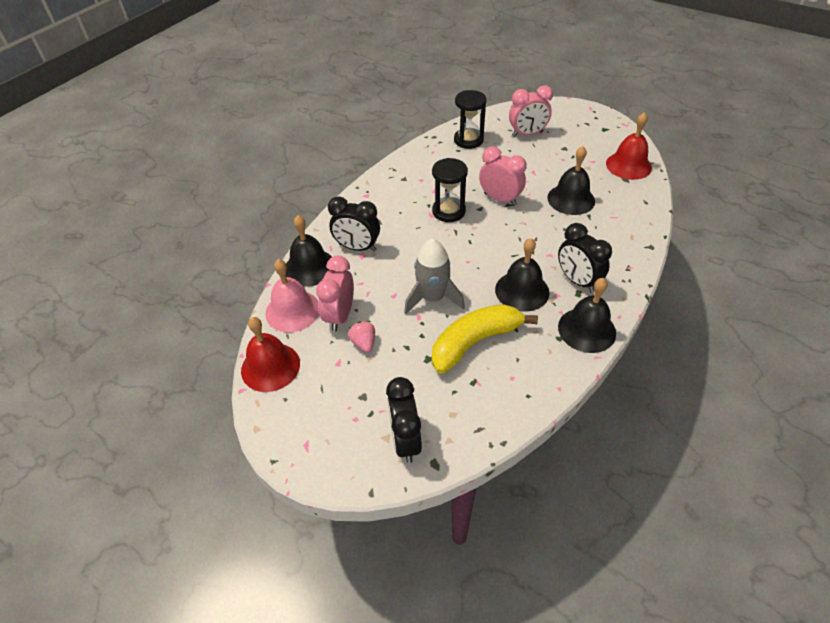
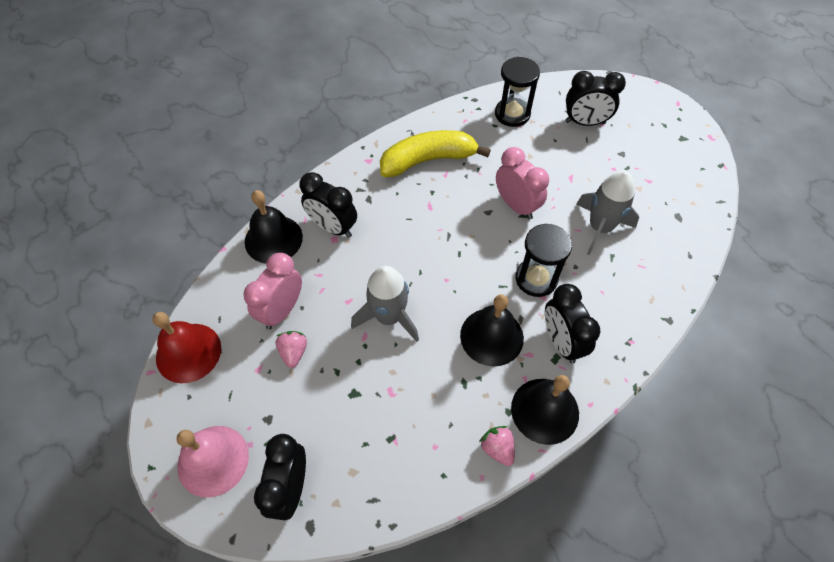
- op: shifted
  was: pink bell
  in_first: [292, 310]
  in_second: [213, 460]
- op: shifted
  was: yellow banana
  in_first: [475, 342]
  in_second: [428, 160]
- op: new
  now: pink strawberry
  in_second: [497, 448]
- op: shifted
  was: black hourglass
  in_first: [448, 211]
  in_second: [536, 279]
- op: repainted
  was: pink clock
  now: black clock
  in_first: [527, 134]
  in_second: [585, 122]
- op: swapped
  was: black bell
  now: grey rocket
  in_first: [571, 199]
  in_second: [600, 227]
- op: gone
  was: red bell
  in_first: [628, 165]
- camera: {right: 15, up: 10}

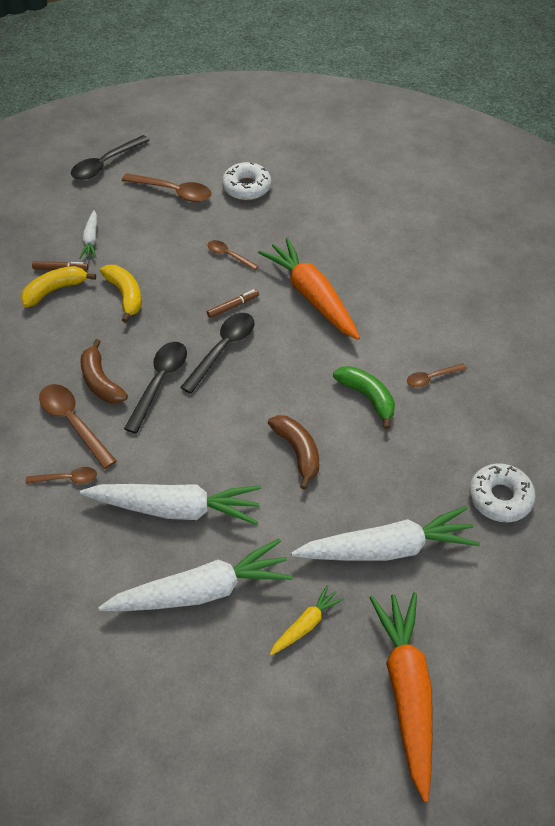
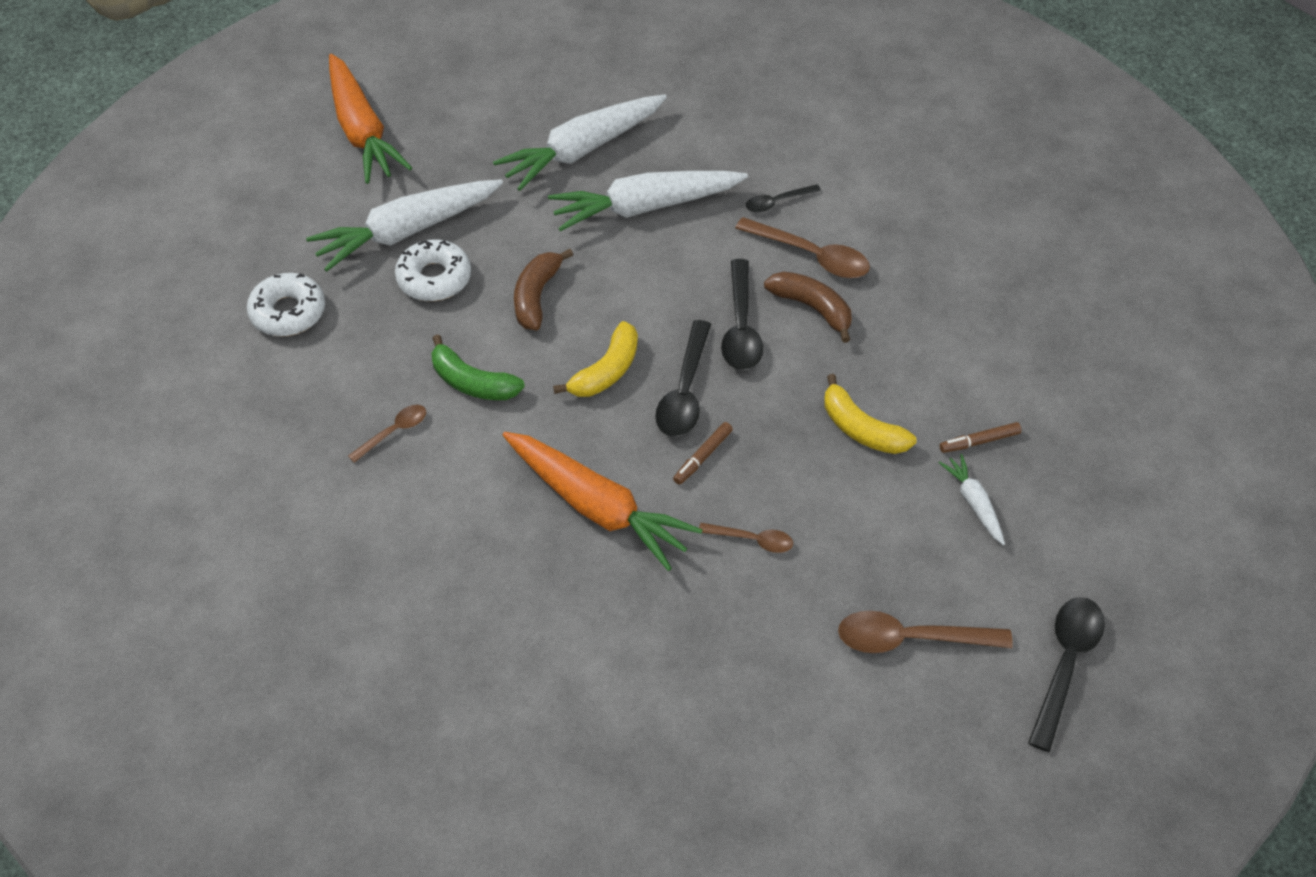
- op: shifted
  was: white donut
  in_first: [246, 187]
  in_second: [434, 278]
- op: rotated
  was: brown banana
  in_first: [298, 452]
  in_second: [536, 296]
  clockwise: 60
- op: shifted
  was: yellow banana
  in_first: [54, 290]
  in_second: [606, 371]
- op: repainted
  was: brown spoon
  now: black spoon
  in_first: [67, 478]
  in_second: [777, 202]
- op: gone
  was: yellow carrot
  in_first: [306, 624]
- camera: {right: 160, up: 0}

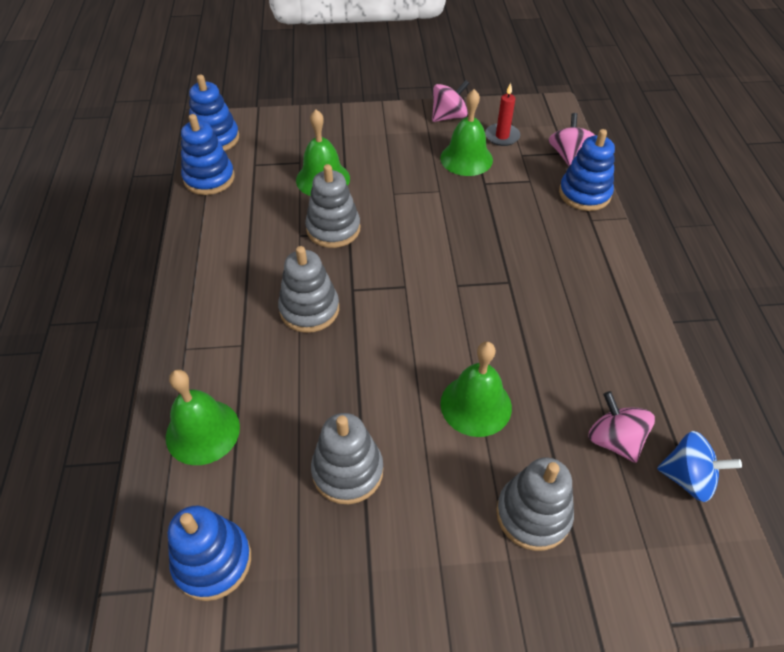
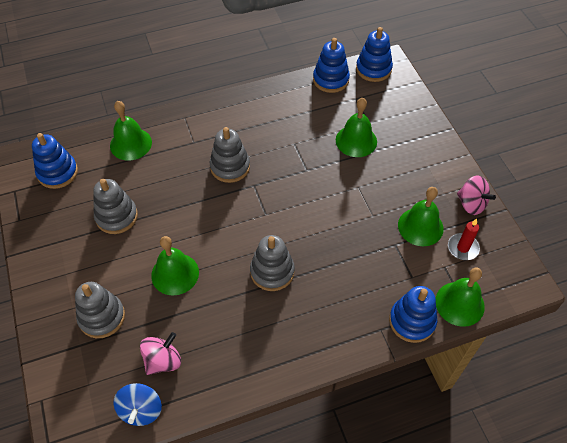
- op: shifted
  was: grey stacking toy
  in_first: [333, 229]
  in_second: [272, 272]
- op: swapped
  was: pink spinning top
  now: green bell
  in_first: [568, 155]
  in_second: [459, 303]
- camera: {right: 75, up: 5}

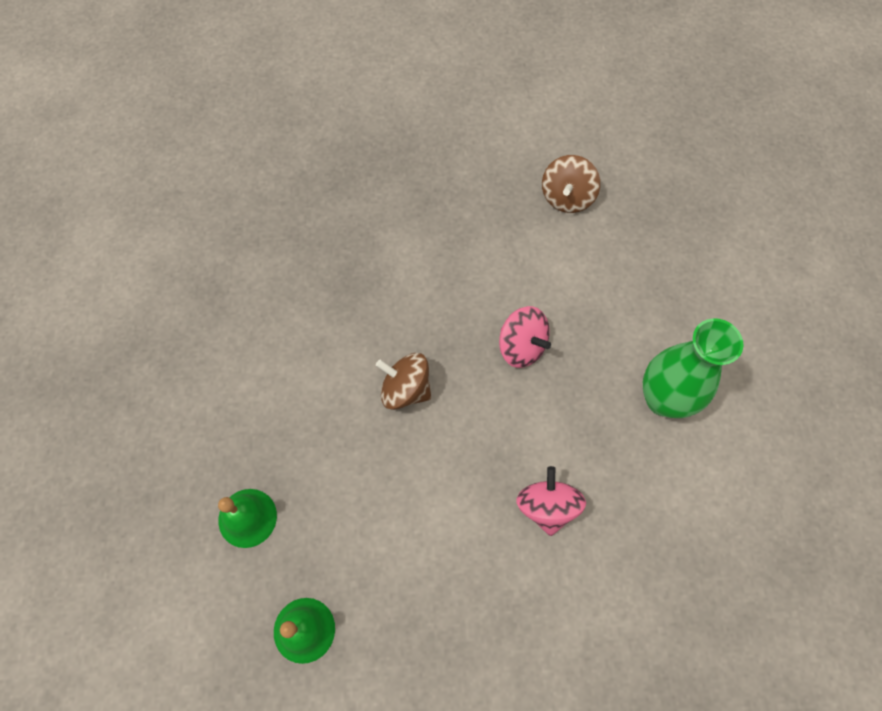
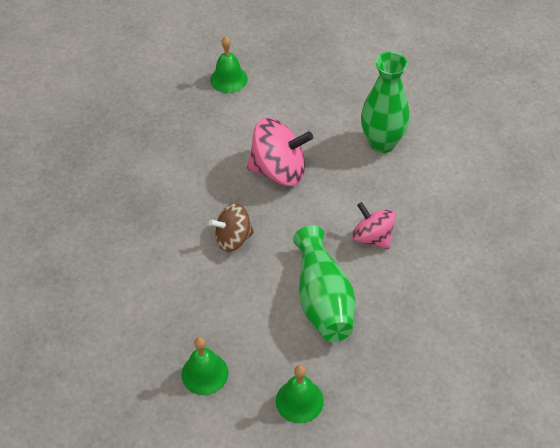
- op: swapped
  was: brown spinning top
  now: green bell
  in_first: [567, 197]
  in_second: [228, 79]
- op: scaled
  was: pink spinning top
  in_first: [521, 346]
  in_second: [279, 170]
  ratio: 1.56
- op: new
  now: green vase
  in_second: [323, 299]
- camera: {right: -40, up: -15}

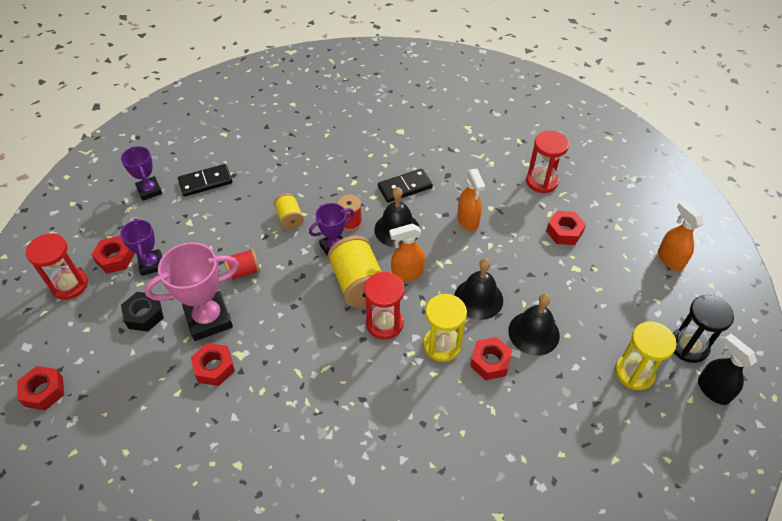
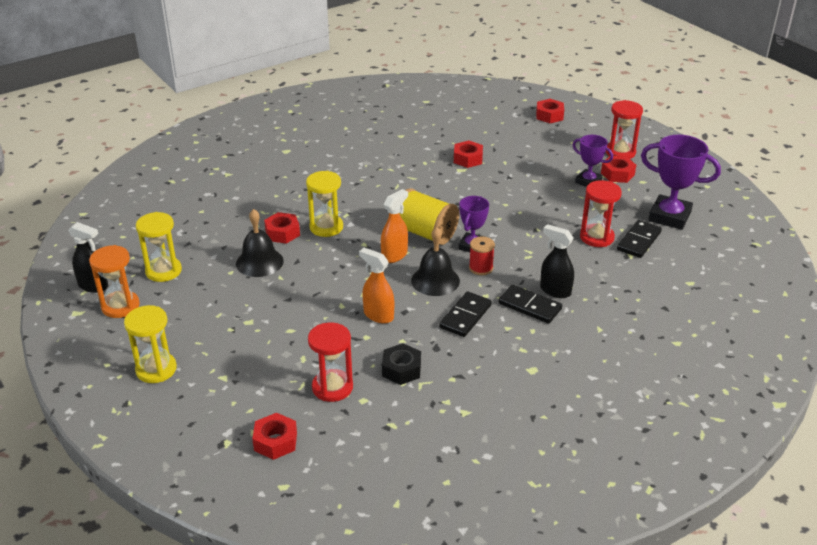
- op: repainted
  was: black hourglass
  now: orange hourglass
  in_first: [688, 346]
  in_second: [120, 306]
- op: swapped
  was: orange spray bottle
  now: yellow hourglass
  in_first: [670, 259]
  in_second: [156, 369]
- op: shifted
  was: red nut
  in_first: [564, 232]
  in_second: [275, 441]
- op: shifted
  was: black nut
  in_first: [144, 315]
  in_second: [401, 369]
- op: new
  now: black domino
  in_second: [529, 306]
- op: new
  now: black spray bottle
  in_second: [555, 290]
- op: shifted
  was: red hourglass
  in_first: [384, 323]
  in_second: [596, 237]
- op: scaled
  was: purple trophy
  in_first: [149, 190]
  in_second: [669, 216]
  ratio: 1.65
- op: gone
  was: pink trophy
  in_first: [208, 319]
- op: gone
  was: red spool
  in_first: [243, 271]
- op: gone
  was: yellow spool
  in_first: [290, 218]
- op: gone
  was: black bell
  in_first: [478, 298]
- camera: {right: 145, up: -15}

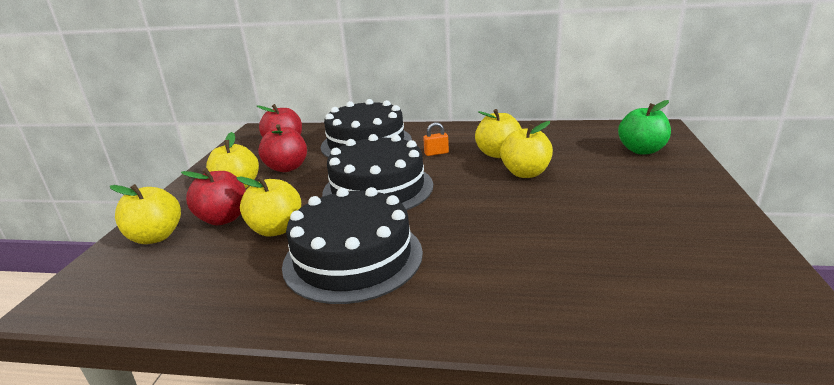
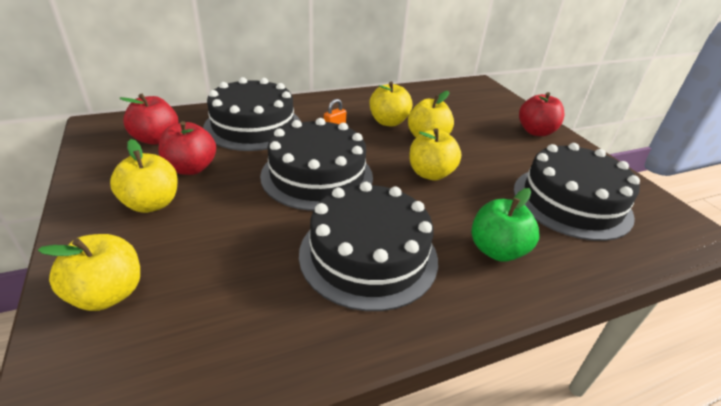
- op: shifted
  was: yellow apple
  in_first: [276, 229]
  in_second: [430, 173]
- op: shifted
  was: green apple
  in_first: [641, 150]
  in_second: [497, 250]
- op: new
  now: black cake
  in_second: [571, 202]
- op: shifted
  was: red apple
  in_first: [223, 219]
  in_second: [535, 132]
- camera: {right: -35, up: 10}

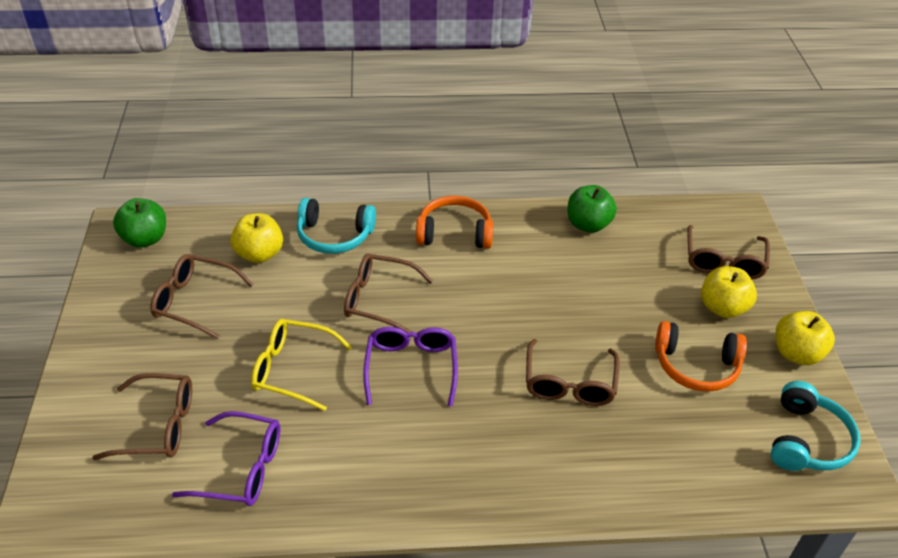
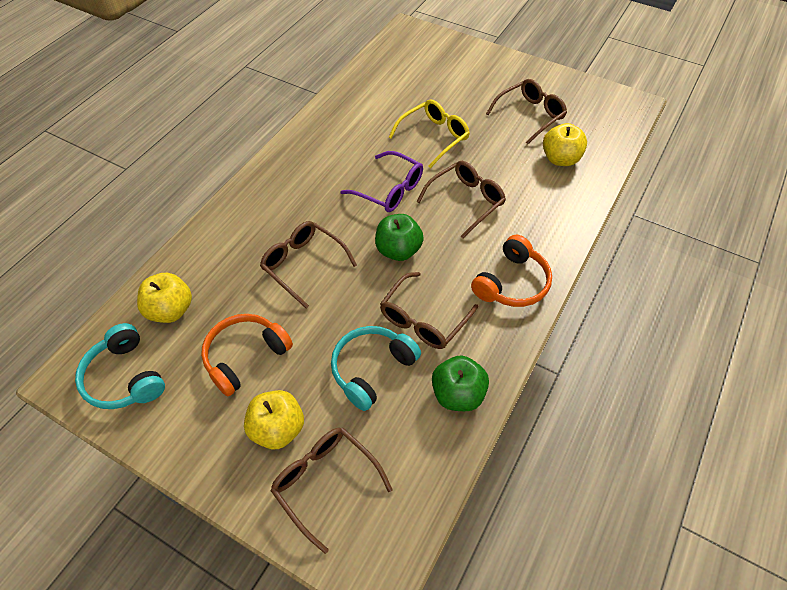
- op: shifted
  was: yellow apple
  in_first: [796, 353]
  in_second: [170, 310]
- op: shifted
  was: turquoise headphones
  in_first: [334, 235]
  in_second: [372, 369]
- op: shifted
  was: green apple
  in_first: [145, 239]
  in_second: [398, 250]
- op: shifted
  was: brown glasses
  in_first: [157, 425]
  in_second: [424, 319]
- op: gone
  was: purple glasses
  in_first: [240, 468]
- camera: {right: 125, up: 10}

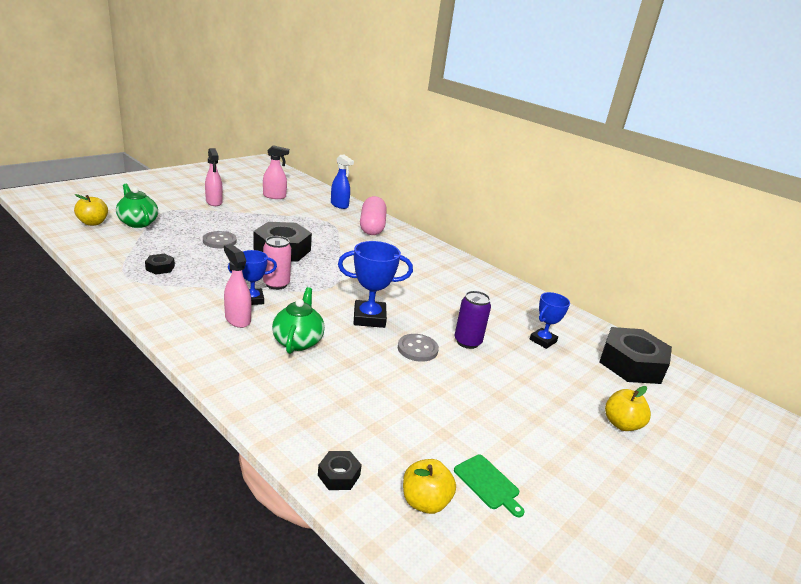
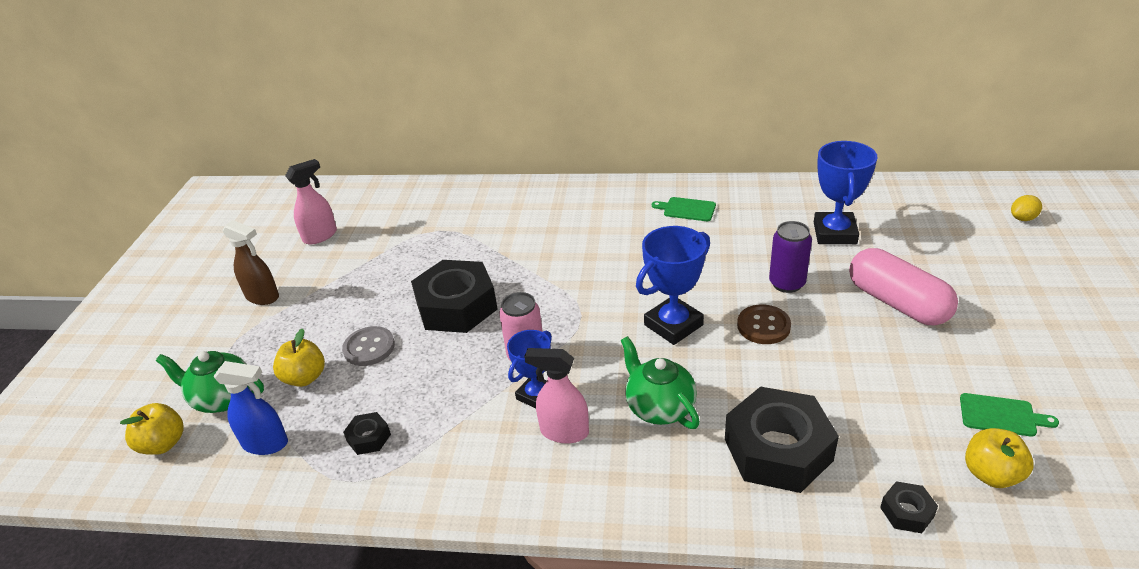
- op: shifted
  was: blue spray bottle
  in_first: [339, 205]
  in_second: [266, 443]
- op: repainted
  was: pink spray bottle
  now: brown spray bottle
  in_first: [214, 202]
  in_second: [263, 297]
- op: shifted
  was: yellow apple
  in_first: [621, 424]
  in_second: [305, 378]
- op: new
  now: green cutting board
  in_second: [687, 209]
- op: shifted
  was: black nut
  in_first: [631, 364]
  in_second: [778, 450]
- op: repainted
  was: grey button
  now: brown button
  in_first: [417, 349]
  in_second: [763, 326]
- op: scaled
  was: blue trophy
  in_first: [543, 340]
  in_second: [834, 233]
  ratio: 1.54
- op: shifted
  was: pink capsule
  in_first: [372, 226]
  in_second: [897, 303]
- op: new
  now: yellow lemon
  in_second: [1023, 218]
- camera: {right: -30, up: 10}

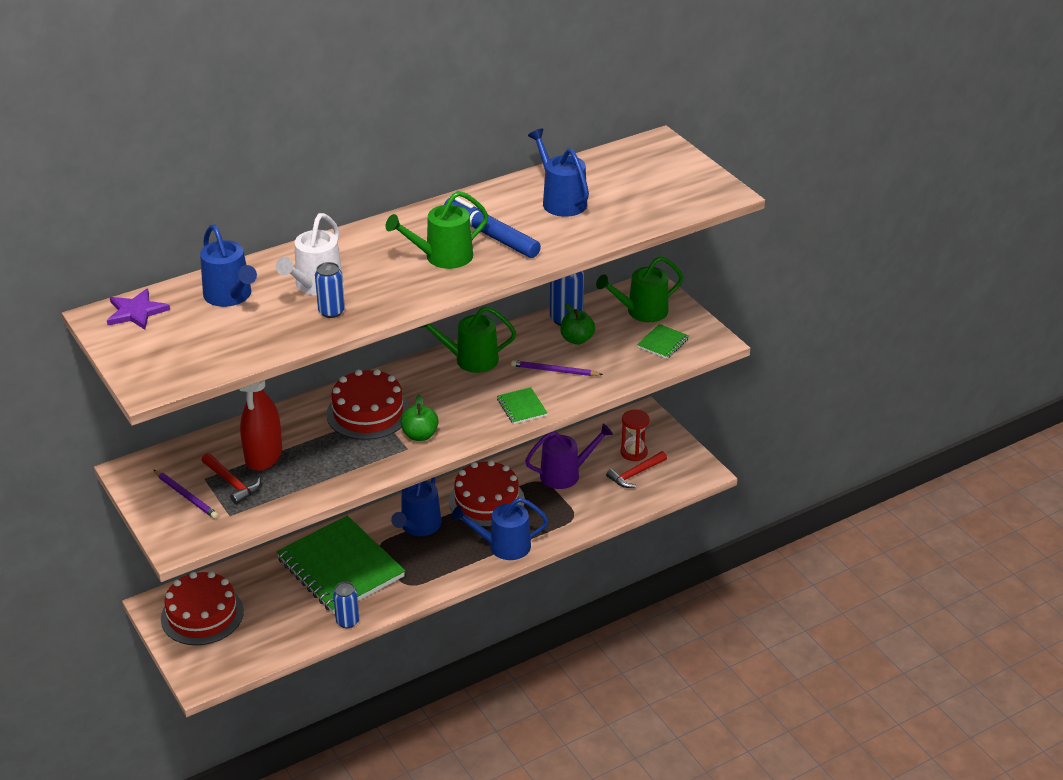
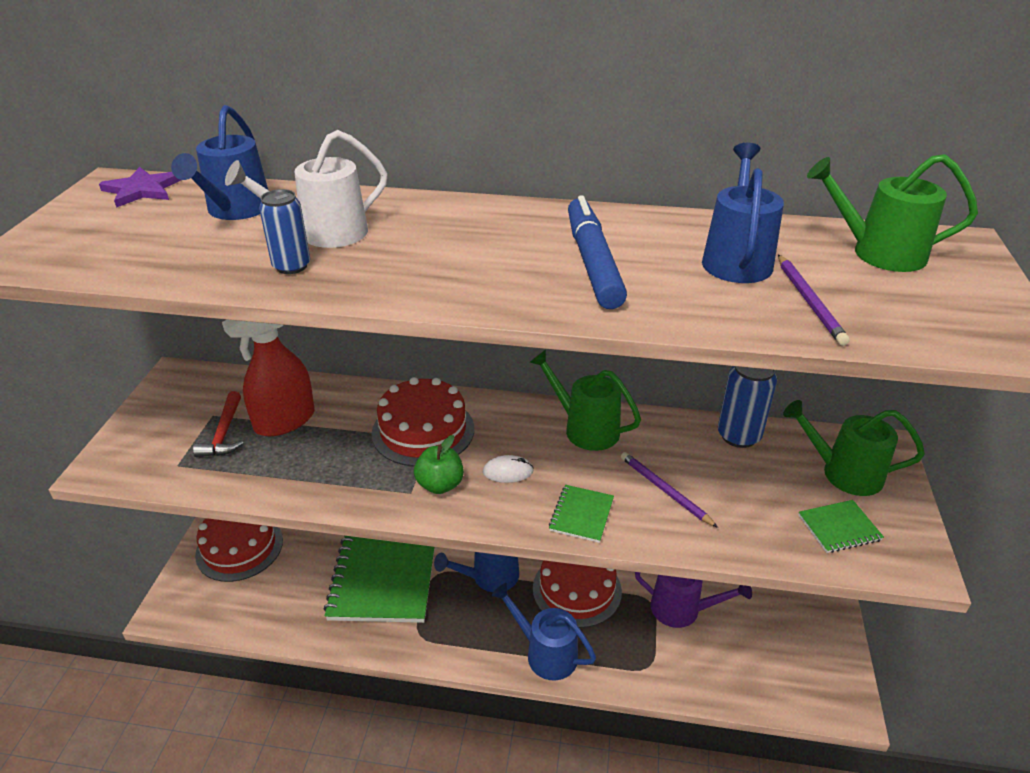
- op: new
  now: white mouse
  in_second: [508, 471]
- op: shifted
  was: purple pencil
  in_first: [186, 496]
  in_second: [809, 301]
- op: shifted
  was: green watering can
  in_first: [443, 257]
  in_second: [879, 253]
- op: gone
  was: blue can
  in_first: [347, 621]
- op: gone
  was: green apple
  in_first: [577, 339]
- op: gone
  was: red hammer
  in_first: [635, 474]
- op: gone
  was: red hourglass
  in_first: [634, 452]
- camera: {right: 40, up: 0}

